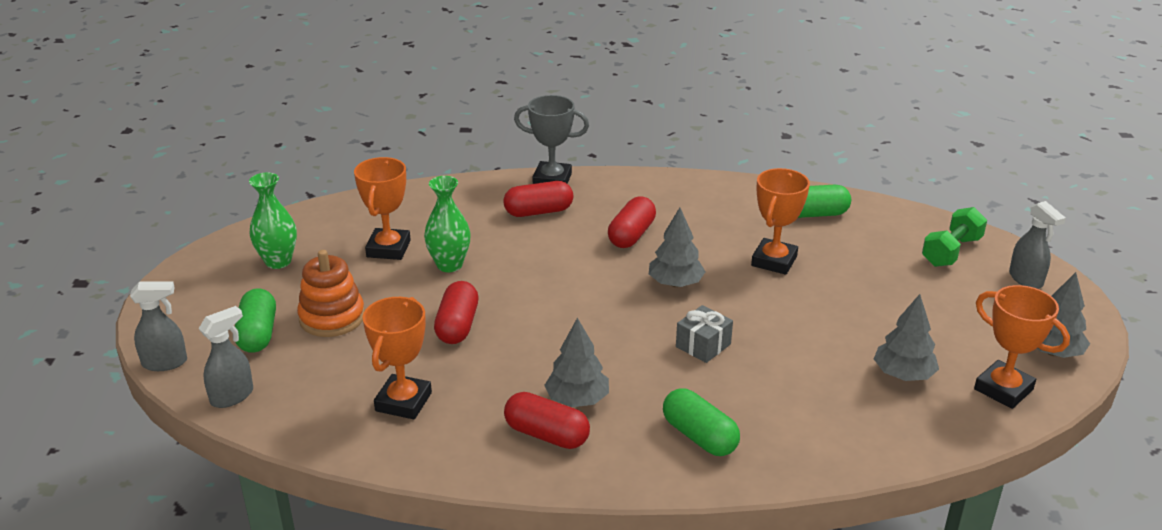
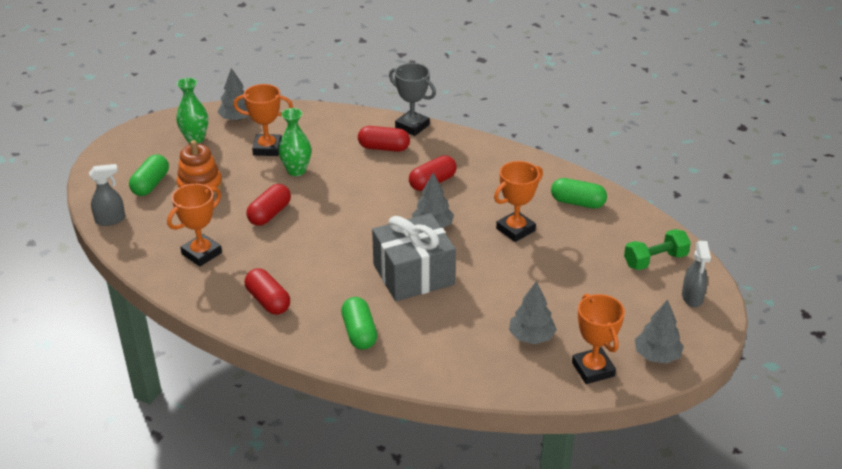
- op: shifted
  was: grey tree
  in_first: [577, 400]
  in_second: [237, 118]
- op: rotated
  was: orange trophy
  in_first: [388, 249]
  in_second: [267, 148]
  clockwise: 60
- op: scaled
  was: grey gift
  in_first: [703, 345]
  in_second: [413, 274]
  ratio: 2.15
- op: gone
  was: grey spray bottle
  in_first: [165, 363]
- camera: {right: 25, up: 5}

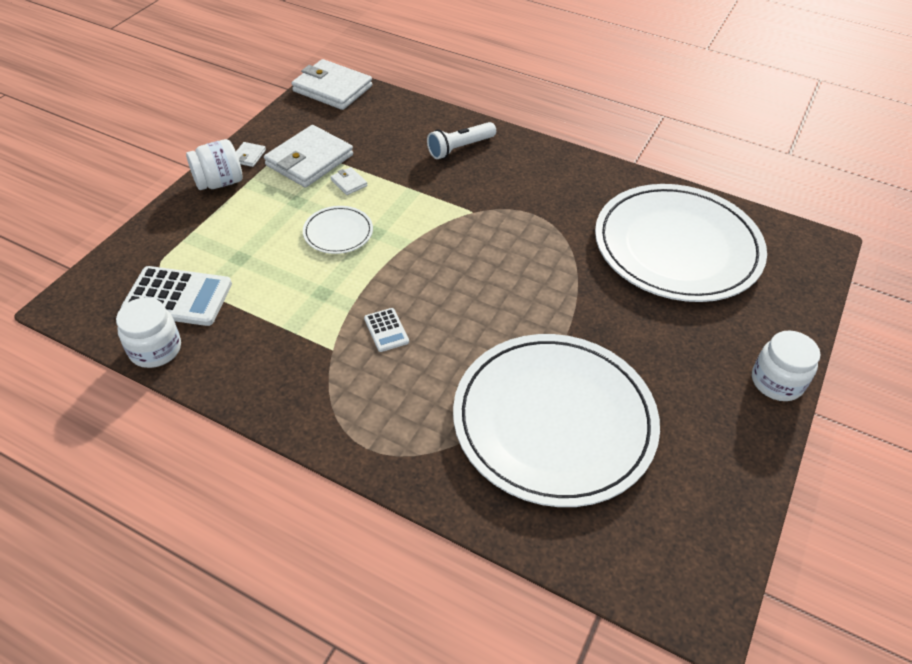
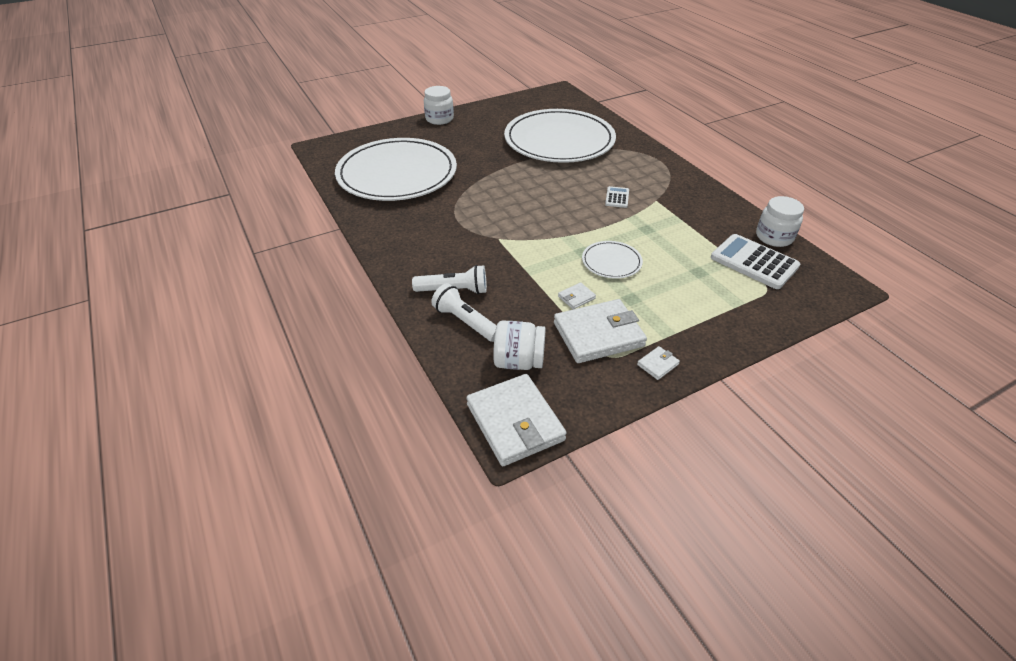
- op: new
  now: white flashlight
  in_second: [465, 322]
- op: shifted
  was: white jar
  in_first: [219, 182]
  in_second: [519, 361]
- op: rotated
  was: white wallet
  in_first: [349, 183]
  in_second: [576, 297]
  clockwise: 60
- camera: {right: -145, up: -5}

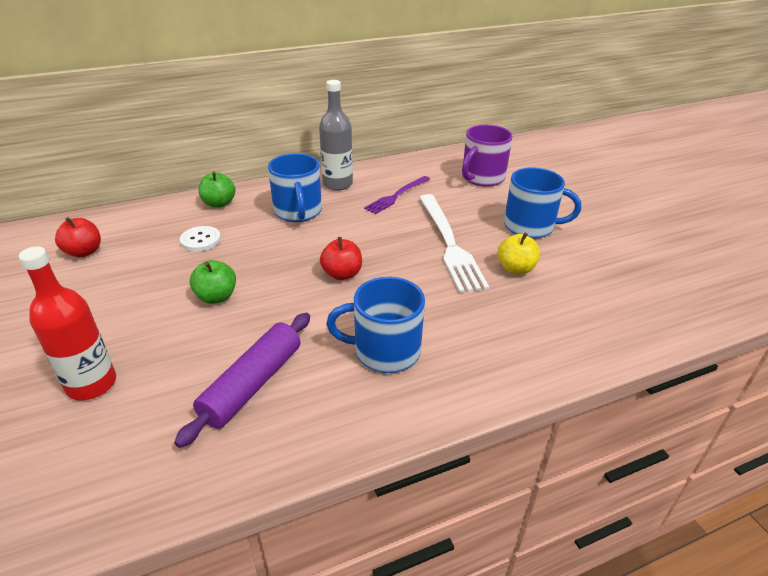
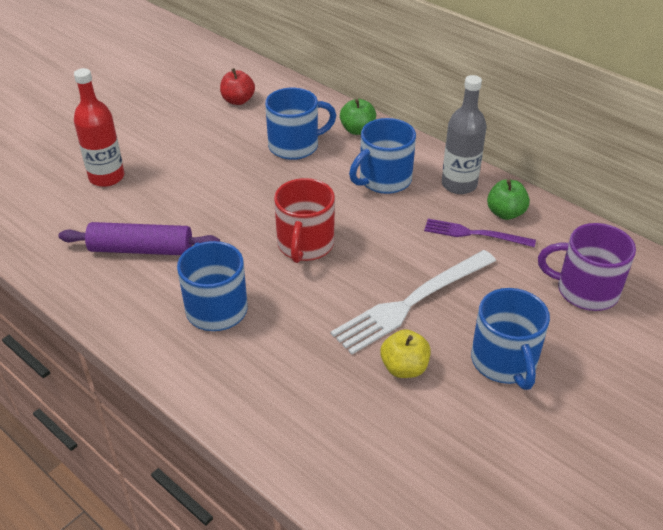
- op: swapped
  was: white button
  now: blue mug
  in_first: [200, 240]
  in_second: [295, 146]
- op: swapped
  was: red apple
  now: red mug
  in_first: [342, 274]
  in_second: [305, 245]
- op: shifted
  was: green apple
  in_first: [216, 297]
  in_second: [505, 213]
- camera: {right: 65, up: 5}

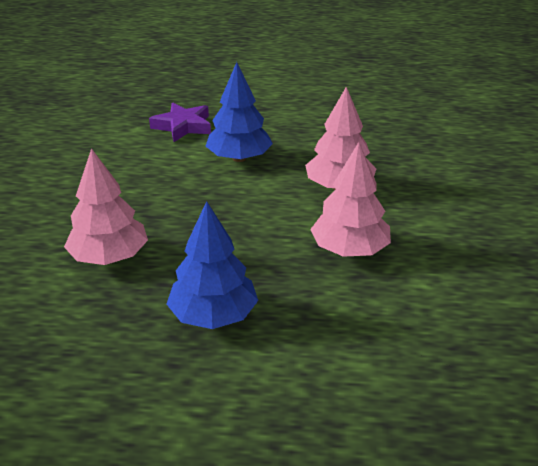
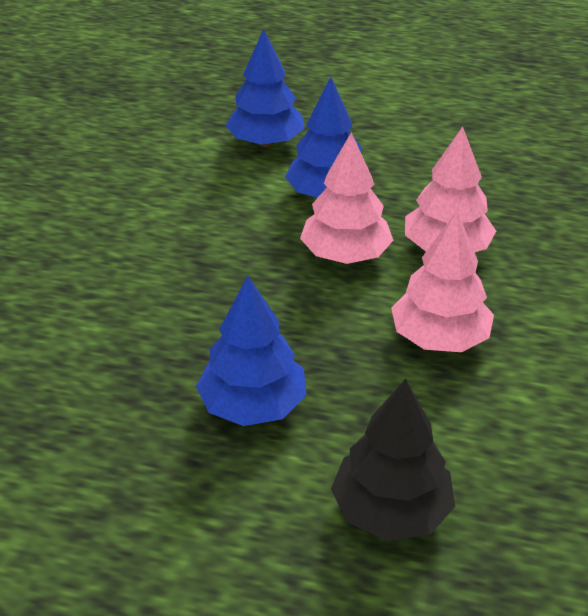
- op: swapped
  was: purple star
  now: blue tree
  in_first: [183, 126]
  in_second: [265, 142]
- op: shifted
  was: pink tree
  in_first: [109, 257]
  in_second: [345, 255]
- op: new
  now: black tree
  in_second: [391, 510]
- camera: {right: 10, up: 5}

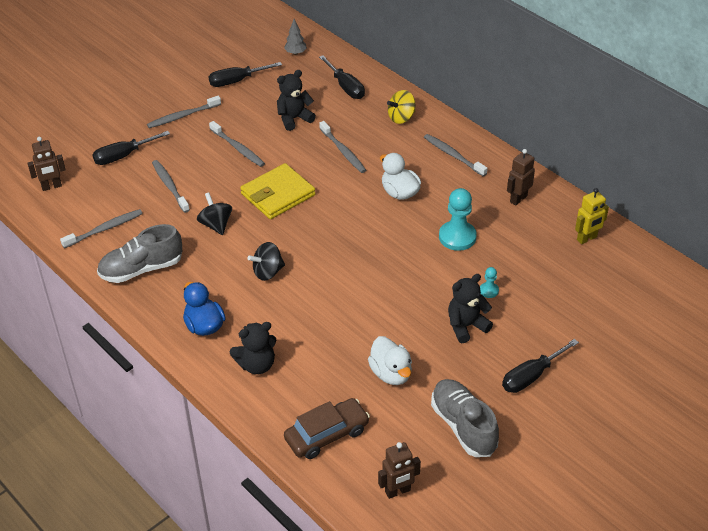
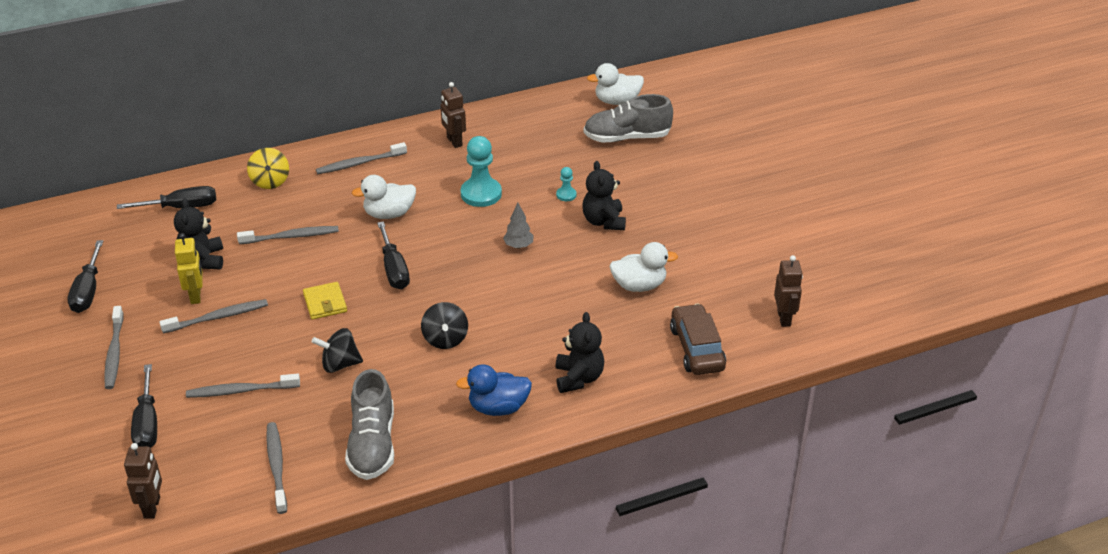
- op: shifted
  was: yellow robot
  in_first: [587, 238]
  in_second: [196, 296]
- op: scaled
  was: yellow wallet
  in_first: [278, 194]
  in_second: [325, 303]
  ratio: 0.58
- op: shifted
  was: black screwdriver
  in_first: [531, 376]
  in_second: [394, 269]
- op: shifted
  was: grey tree
  in_first: [295, 53]
  in_second: [518, 246]
- op: shifted
  was: grey shoe
  in_first: [463, 426]
  in_second: [627, 137]
- op: new
  now: white duck
  in_second: [617, 101]
- camera: {right: -70, up: -5}

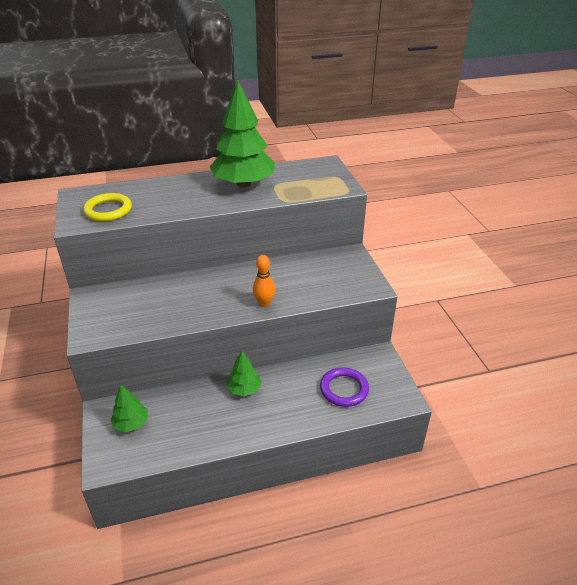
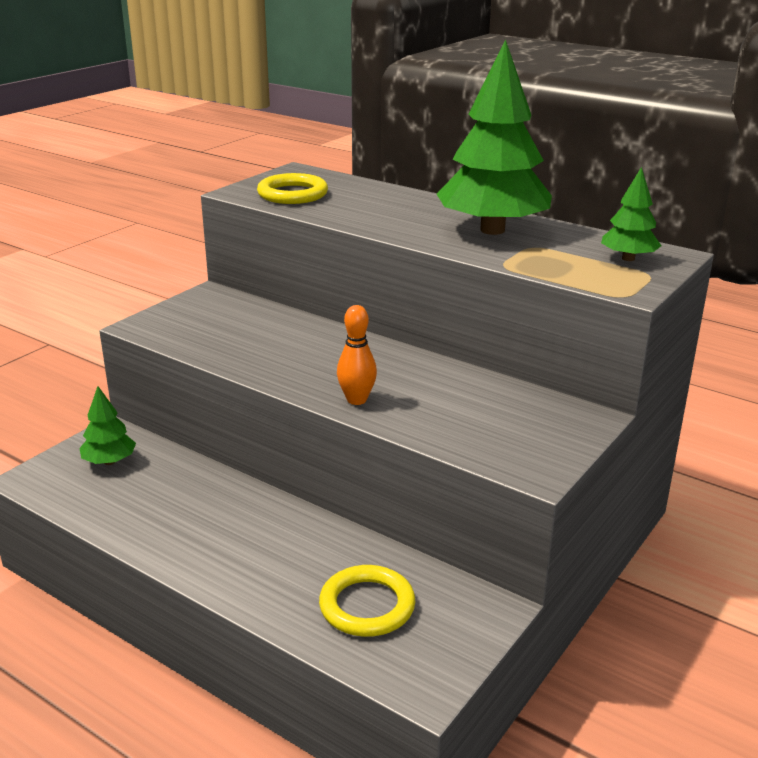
- op: repainted
  was: purple ring
  now: yellow ring
  in_first: [344, 389]
  in_second: [367, 606]
- op: shifted
  was: green tree
  in_first: [244, 389]
  in_second: [628, 258]
- camera: {right: 50, up: -10}

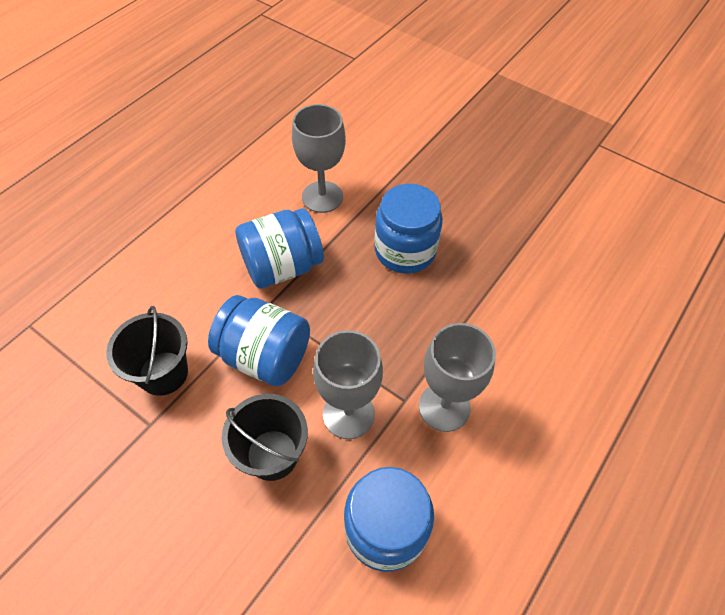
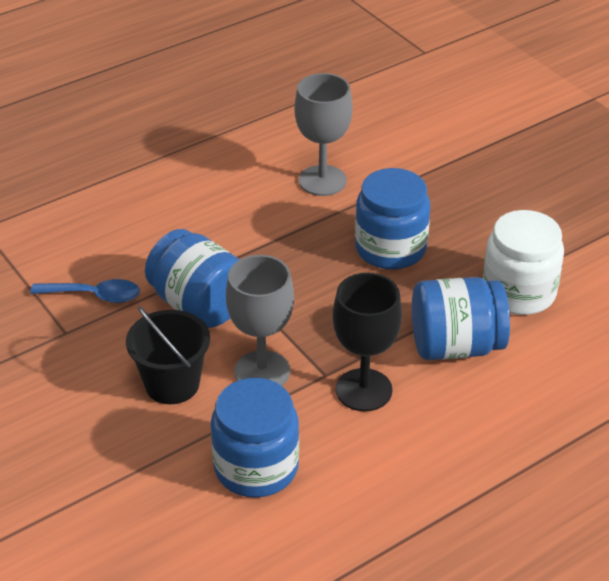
- op: swapped
  was: black bucket
  now: blue spoon
  in_first: [163, 373]
  in_second: [94, 295]
- op: repainted
  was: grey goblet
  now: black goblet
  in_first: [444, 407]
  in_second: [363, 390]
- op: shifted
  was: blue jar
  in_first: [282, 266]
  in_second: [455, 346]
- op: new
  now: white jar
  in_second: [518, 292]
- camera: {right: 20, up: -15}

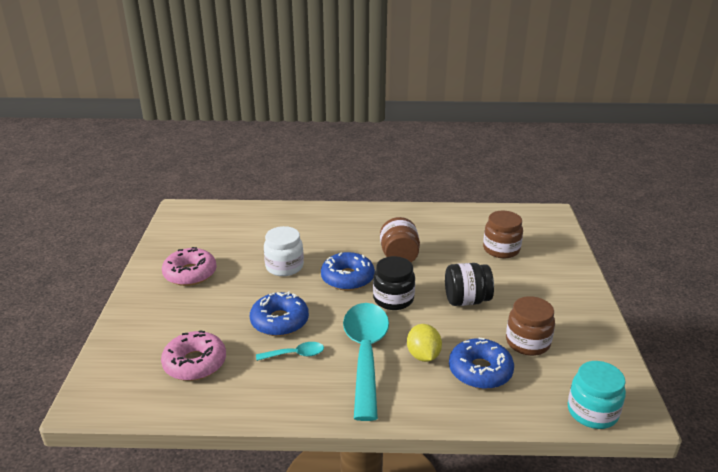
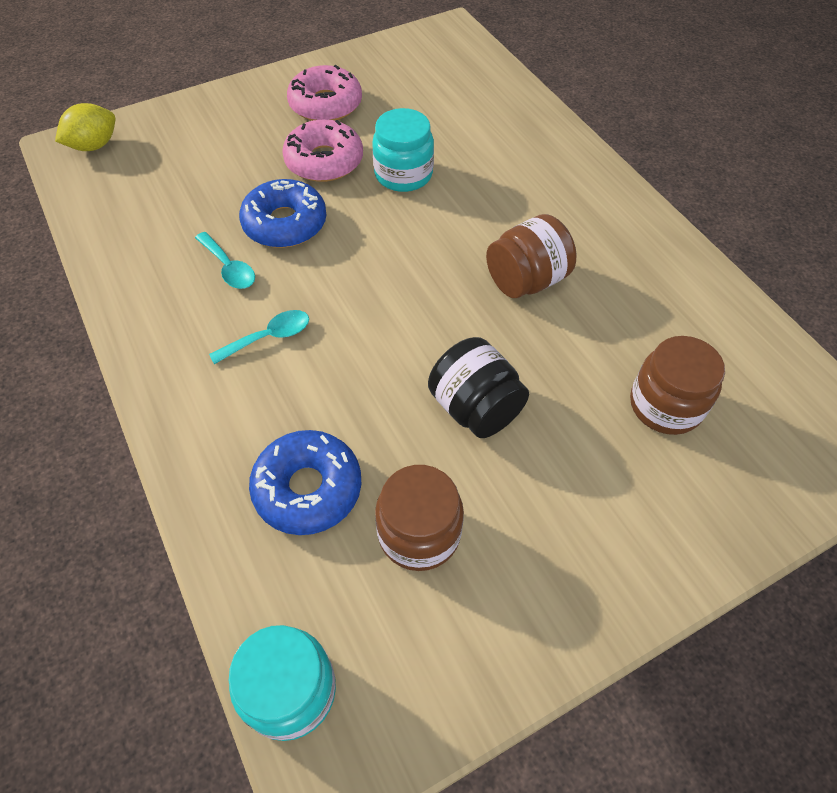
- op: shifted
  was: yellow lemon
  in_first: [423, 355]
  in_second: [94, 146]
- op: scaled
  was: turquoise spoon
  in_first: [365, 354]
  in_second: [268, 337]
  ratio: 0.44
- op: shifted
  was: pink donut
  in_first: [195, 363]
  in_second: [324, 161]
- op: repainted
  was: white jar
  now: turquoise jar
  in_first: [284, 266]
  in_second: [403, 174]
- op: gone
  was: blue donut
  in_first: [347, 278]
- op: gone
  was: black jar
  in_first: [393, 299]
- camera: {right: 60, up: 25}

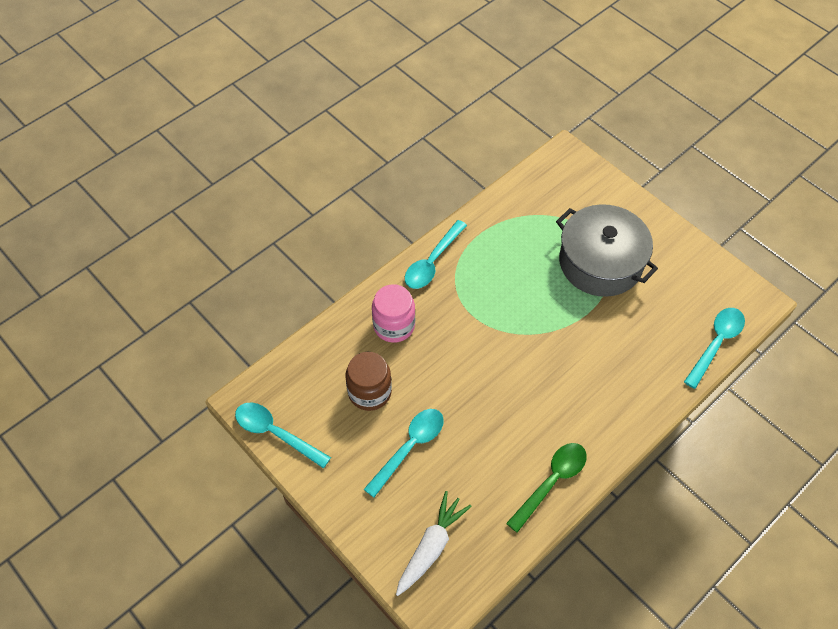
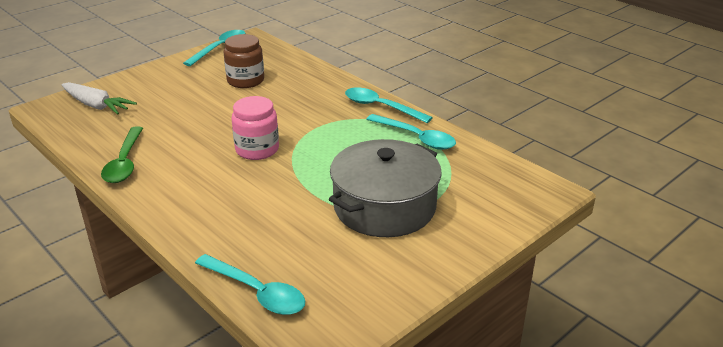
- op: rotated
  was: green spoon
  in_first: [551, 482]
  in_second: [125, 162]
  clockwise: 45
- op: shifted
  was: pink jar
  in_first: [394, 325]
  in_second: [257, 149]
- op: shifted
  was: turquoise spoon
  in_first: [409, 447]
  in_second: [416, 138]
- camera: {right: 90, up: -25}

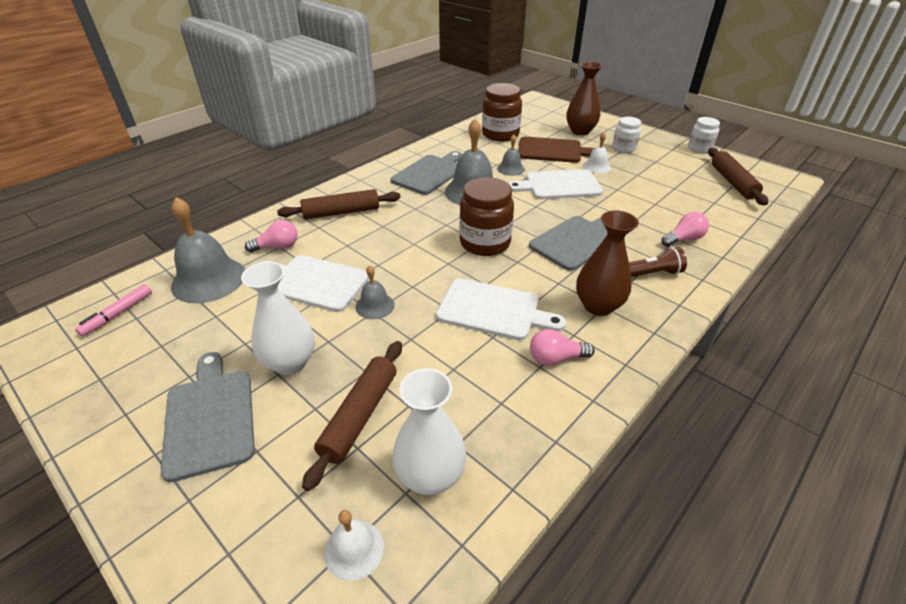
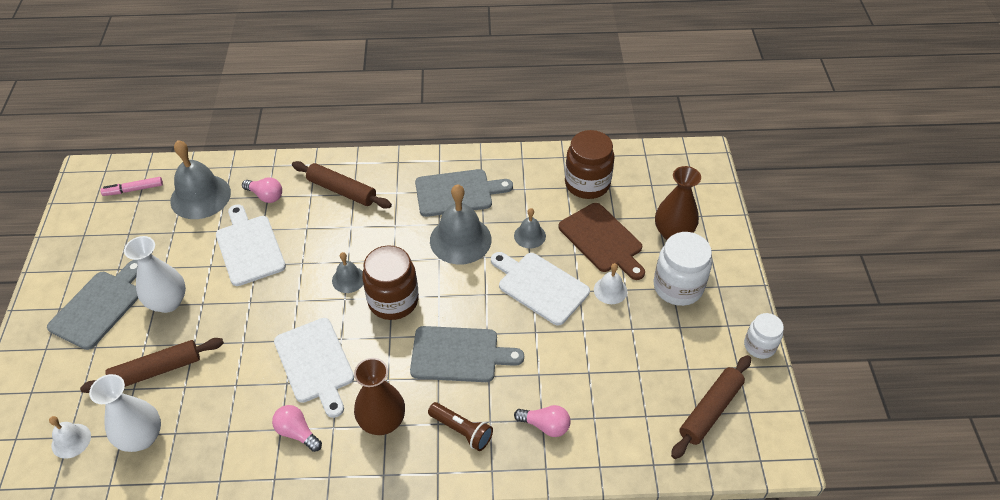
- op: shifted
  was: grey bell
  in_first: [375, 306]
  in_second: [348, 279]
- op: scaled
  was: white jar
  in_first: [623, 148]
  in_second: [678, 287]
  ratio: 1.65
- camera: {right: 45, up: 10}

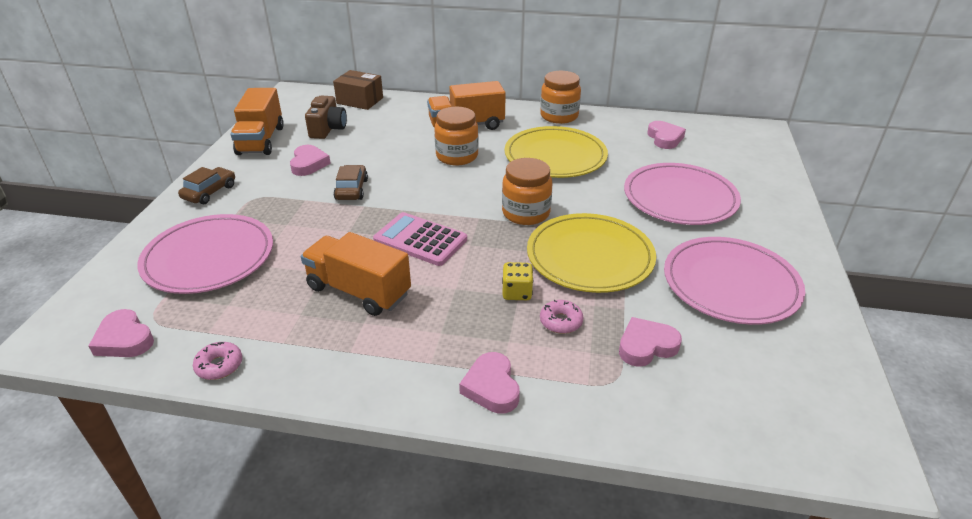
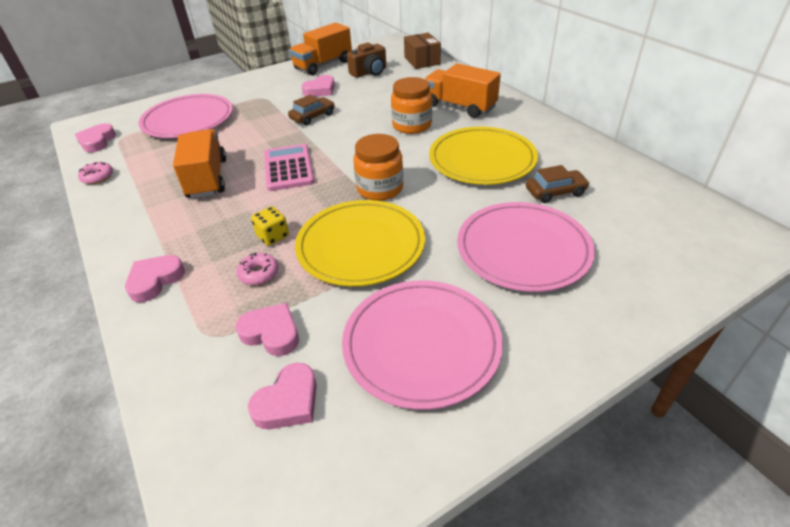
- op: shifted
  was: pink heart
  in_first: [664, 138]
  in_second: [288, 402]
- op: shifted
  was: brown car
  in_first: [209, 192]
  in_second: [555, 192]
- op: gone
  was: orange jar
  in_first: [559, 116]
- camera: {right: 50, up: 5}

